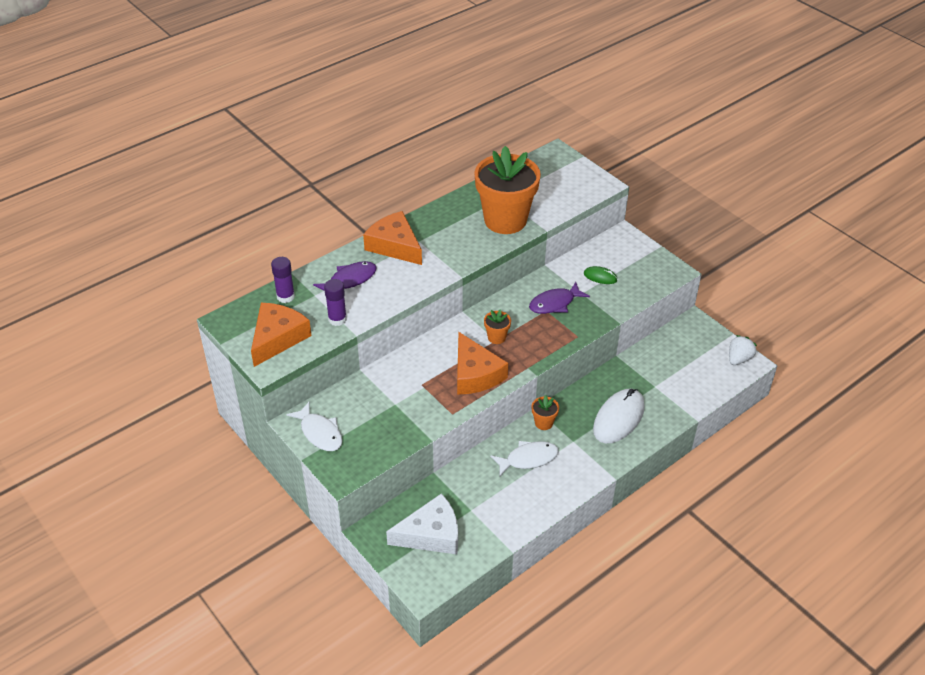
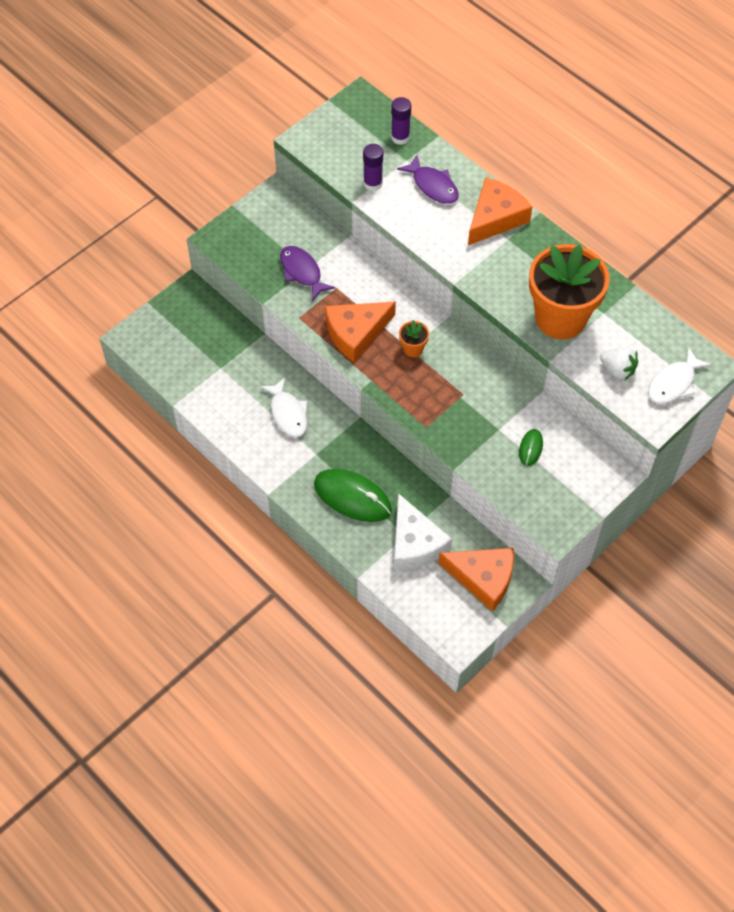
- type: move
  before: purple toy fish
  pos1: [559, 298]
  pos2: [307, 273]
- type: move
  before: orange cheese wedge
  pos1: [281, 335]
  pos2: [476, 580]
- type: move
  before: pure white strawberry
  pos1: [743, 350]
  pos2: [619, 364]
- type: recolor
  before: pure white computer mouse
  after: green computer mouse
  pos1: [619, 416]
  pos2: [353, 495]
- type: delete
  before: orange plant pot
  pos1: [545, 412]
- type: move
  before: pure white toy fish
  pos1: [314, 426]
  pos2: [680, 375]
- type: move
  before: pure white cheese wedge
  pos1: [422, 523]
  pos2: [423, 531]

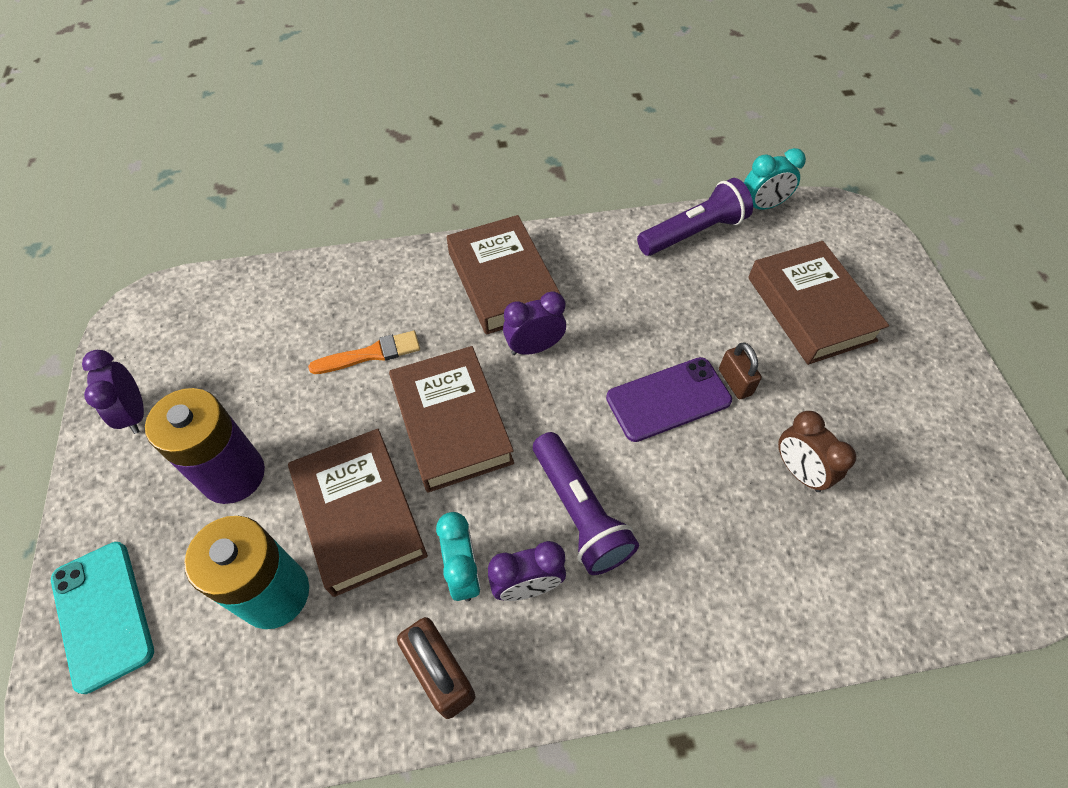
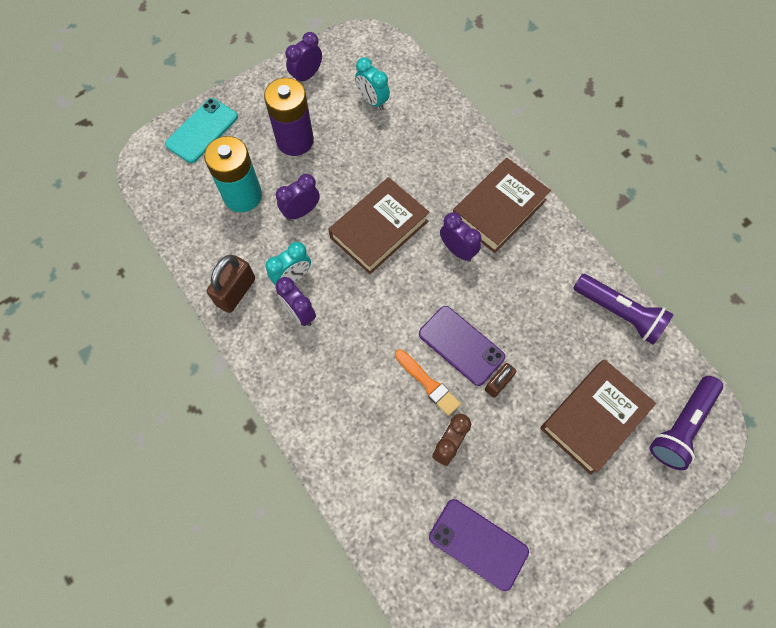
- type: move
  before: aqua bedside clock
  pos1: [775, 179]
  pos2: [372, 83]
- type: move
  before: orange brush
  pos1: [364, 352]
  pos2: [428, 382]
- type: replace
  before: brown hardback
  after: purple bedside clock
  pos1: [358, 513]
  pos2: [298, 197]
- type: move
  before: purple pocket torch
  pos1: [586, 503]
  pos2: [686, 423]
- type: insert
  after: purple mobile phone
  pos2: [479, 545]

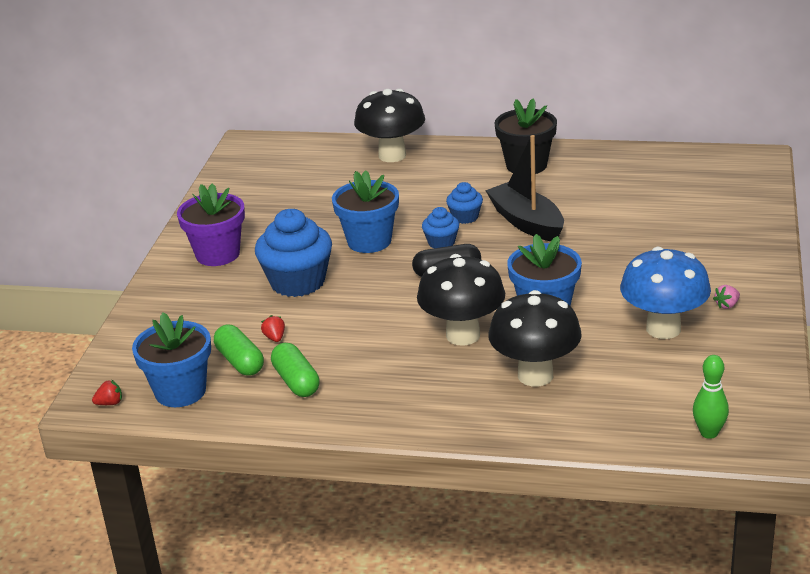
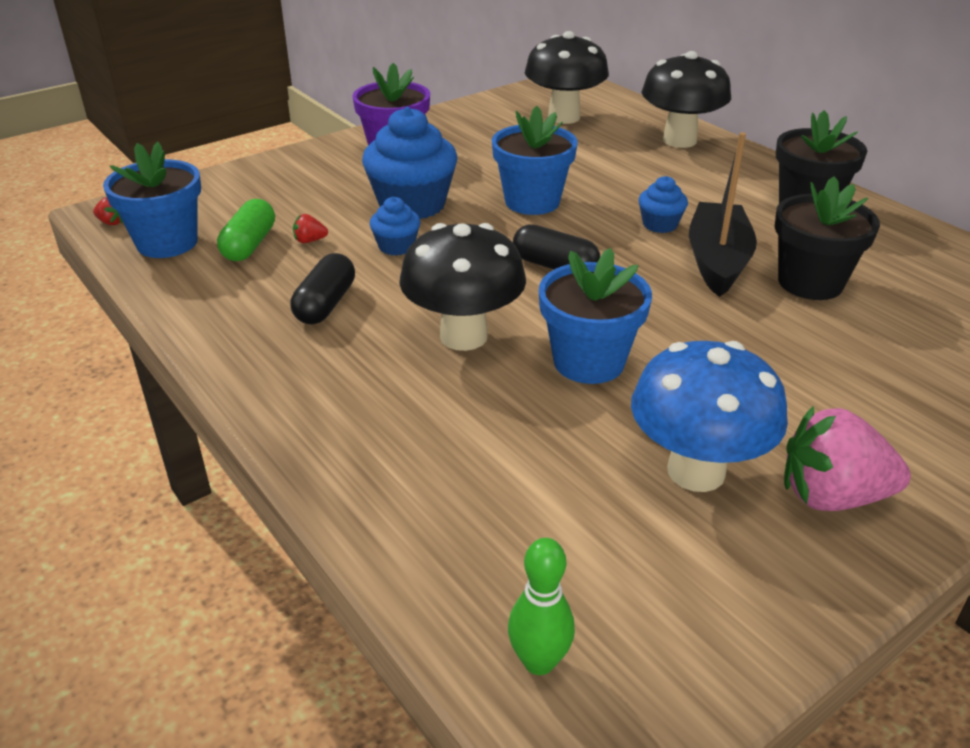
- type: move
  before: cobalt fairy cake
  pos1: [440, 227]
  pos2: [395, 226]
- type: resize
  before: rosy strawberry
  pos1: [726, 297]
  pos2: [847, 458]
  scale: 2.4
- type: move
  before: ebony mushroom
  pos1: [535, 338]
  pos2: [567, 77]
- type: rotate
  before: scarlet strawberry
  pos1: [273, 328]
  pos2: [310, 228]
  turn: -120
- type: delete
  before: green pill
  pos1: [295, 370]
- type: insert
  after: ebony plant pot
  pos2: [827, 238]
- type: insert
  after: ebony pill
  pos2: [322, 288]

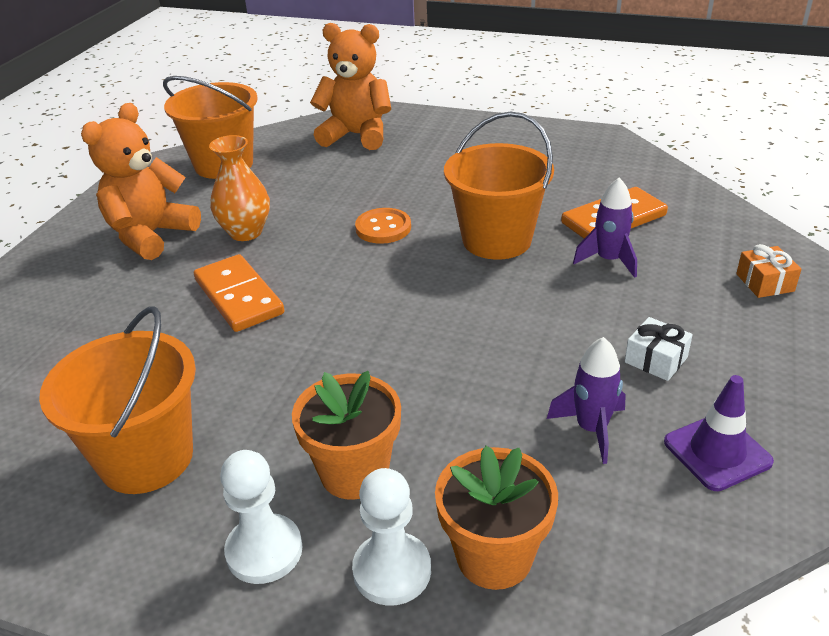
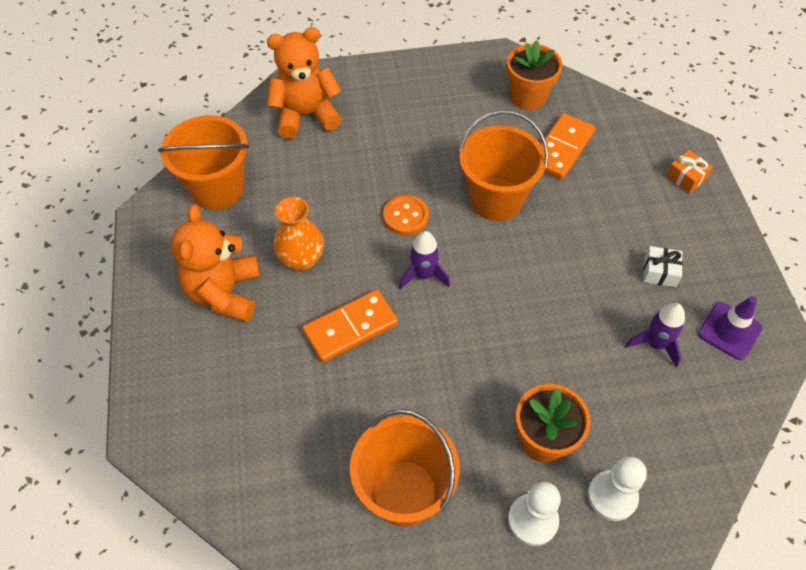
- type: move
  before: purple rocket
  pos1: [605, 228]
  pos2: [424, 260]
- type: rotate
  before: orange domino piece
  pos1: [239, 293]
  pos2: [350, 326]
  turn: -60
- type: move
  before: orange plant pot
  pos1: [496, 518]
  pos2: [534, 75]

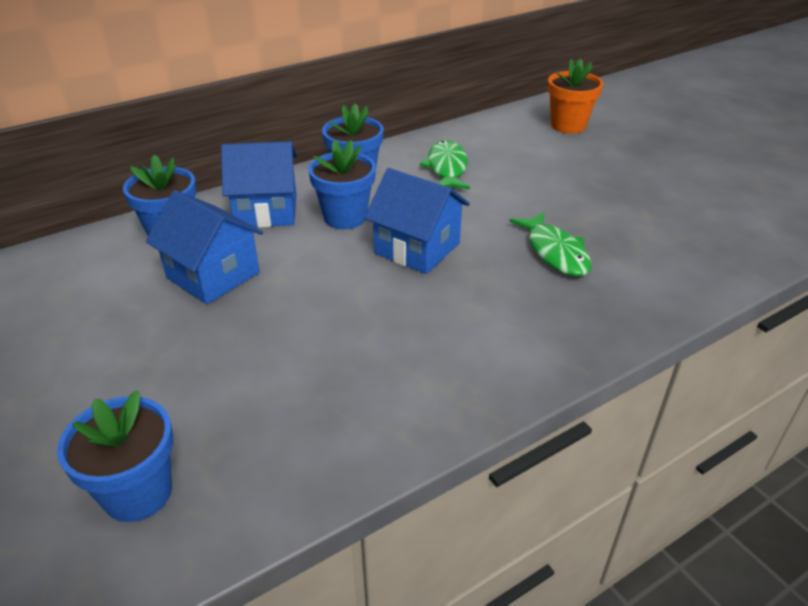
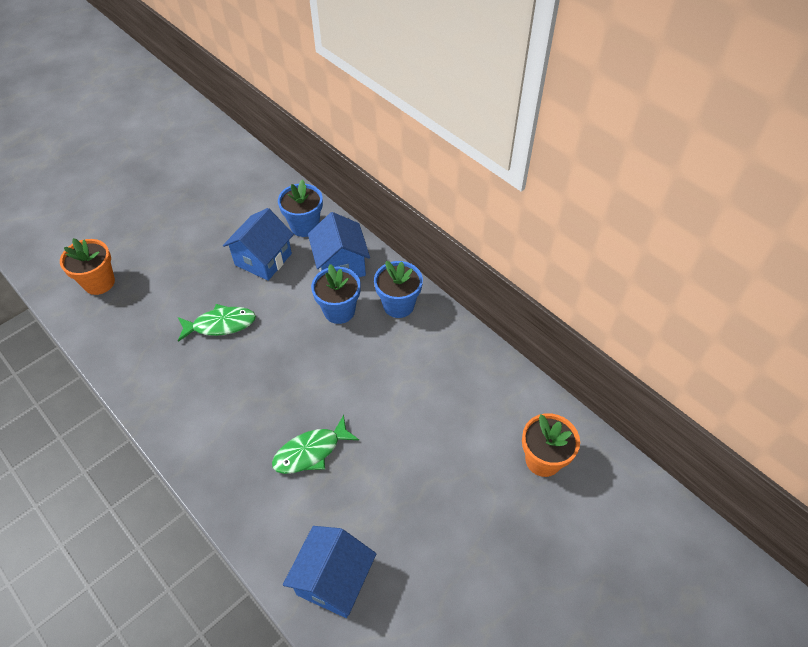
- type: move
  before: green toy fish
  pos1: [444, 165]
  pos2: [217, 323]
- type: move
  before: cobalt toy house
  pos1: [417, 221]
  pos2: [329, 572]
- type: recolor
  before: cobalt plant pot
  after: orange plant pot
  pos1: [115, 456]
  pos2: [87, 266]

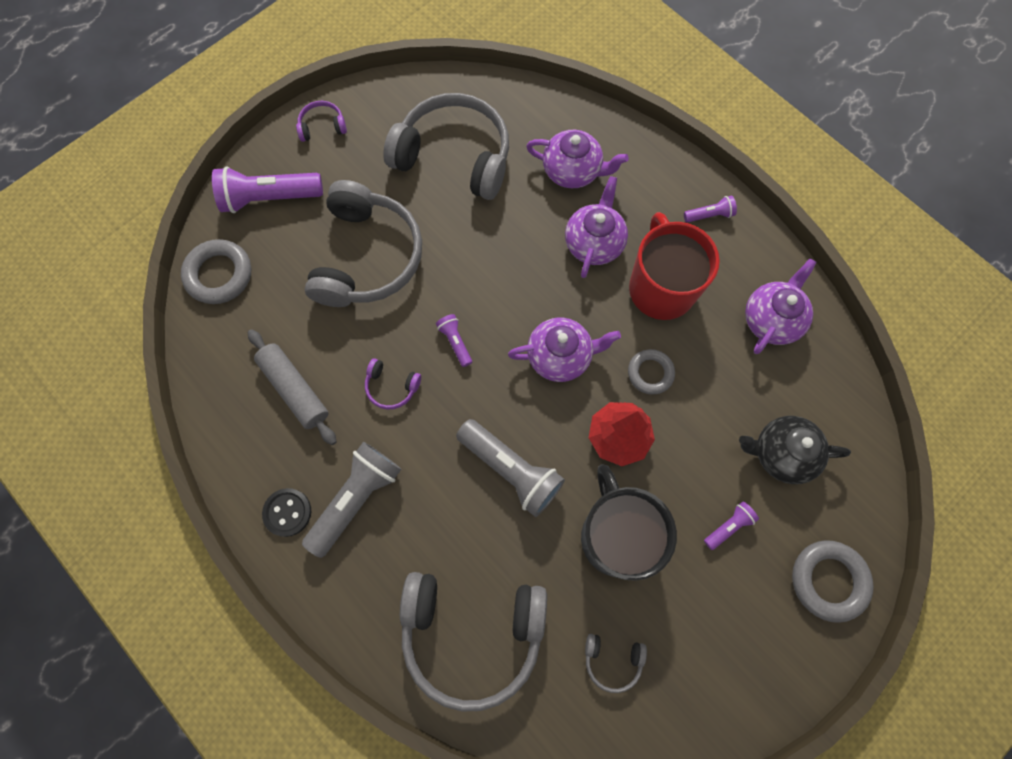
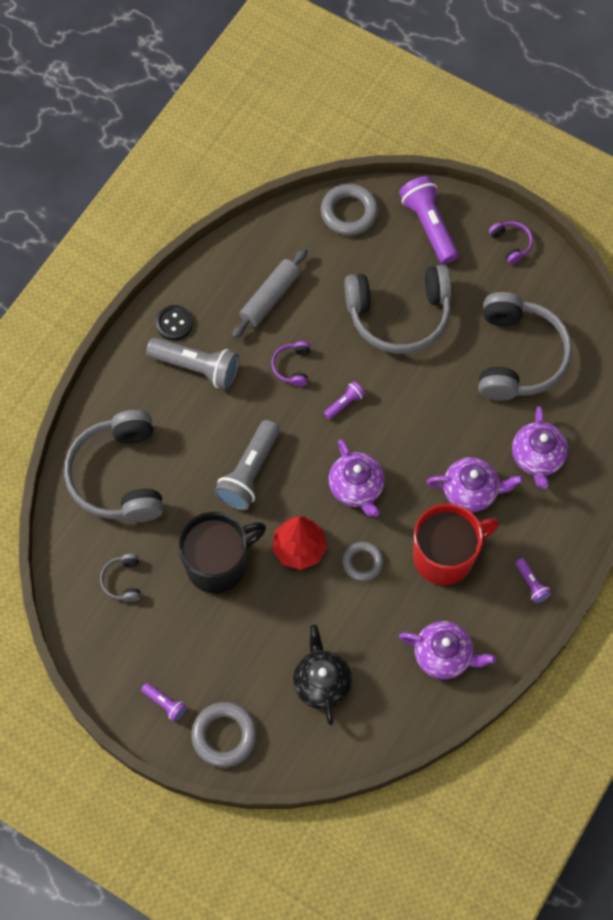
- type: move
  before: purple pocket torch
  pos1: [731, 526]
  pos2: [164, 702]

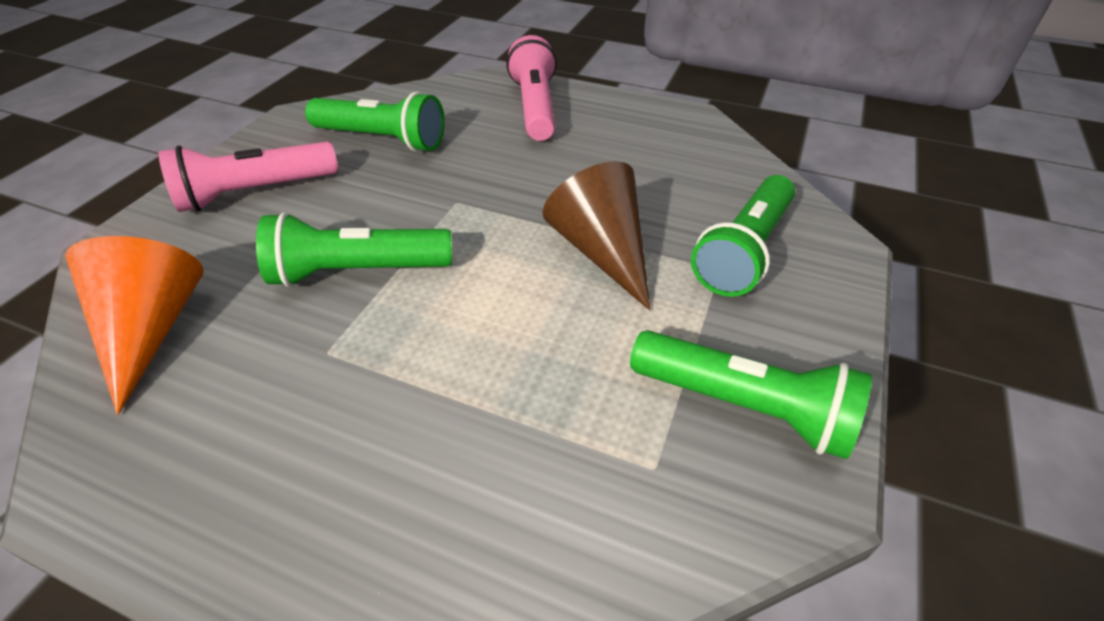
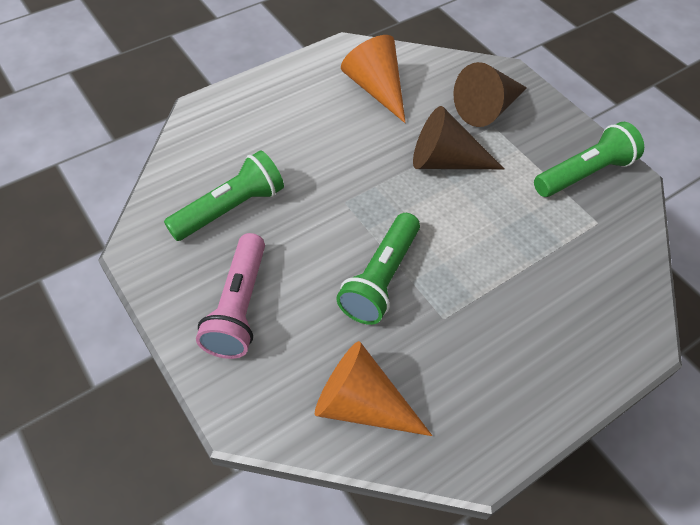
- type: delete
  before: rosy pocket torch
  pos1: [531, 88]
- type: replace
  before: green pocket torch
  after: brown cone
  pos1: [743, 236]
  pos2: [490, 94]
- type: insert
  after: orange cone
  pos2: [373, 79]

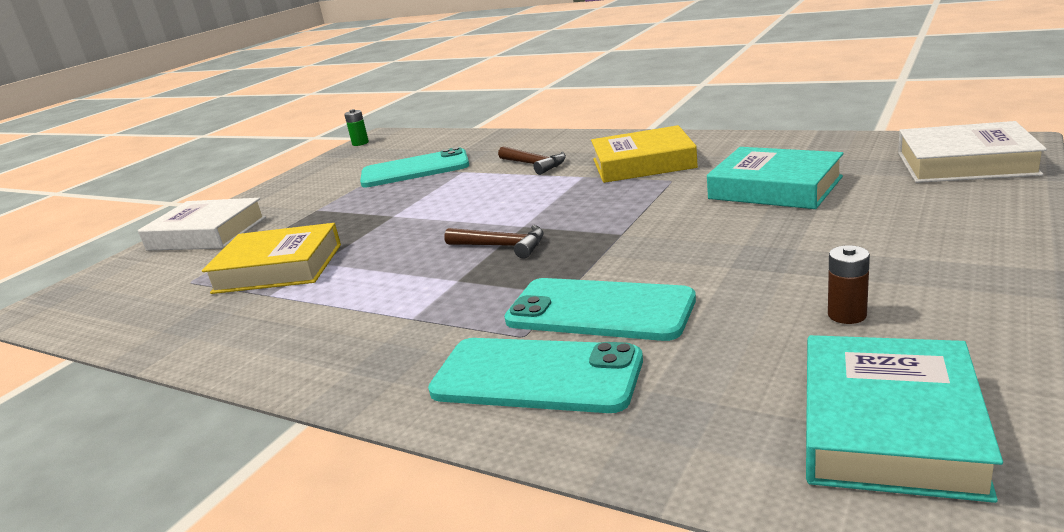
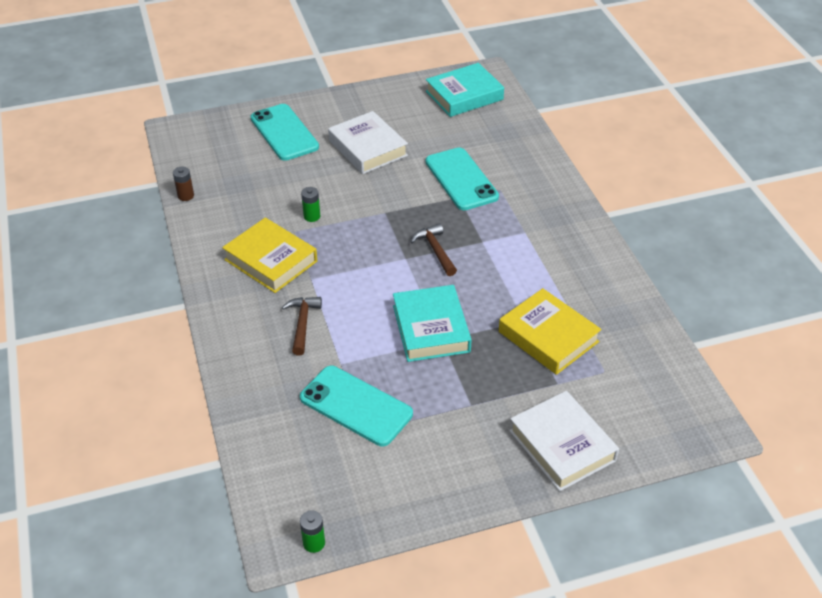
- type: move
  before: pure white hardback
  pos1: [972, 152]
  pos2: [368, 142]
- type: move
  before: aqua hardback
  pos1: [775, 178]
  pos2: [432, 323]
- type: move
  before: brown battery
  pos1: [849, 284]
  pos2: [183, 184]
- type: move
  before: aqua mobile phone
  pos1: [535, 375]
  pos2: [284, 132]
- type: insert
  after: green battery
  pos2: [310, 204]

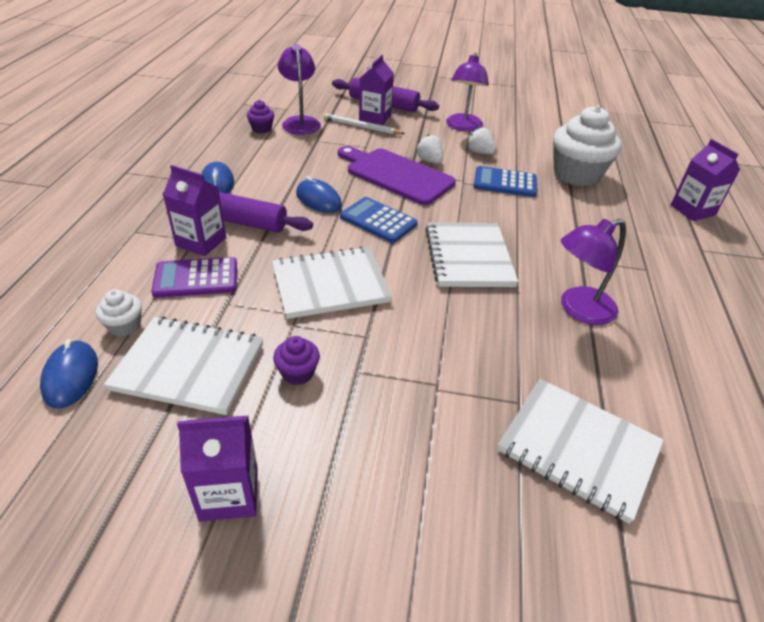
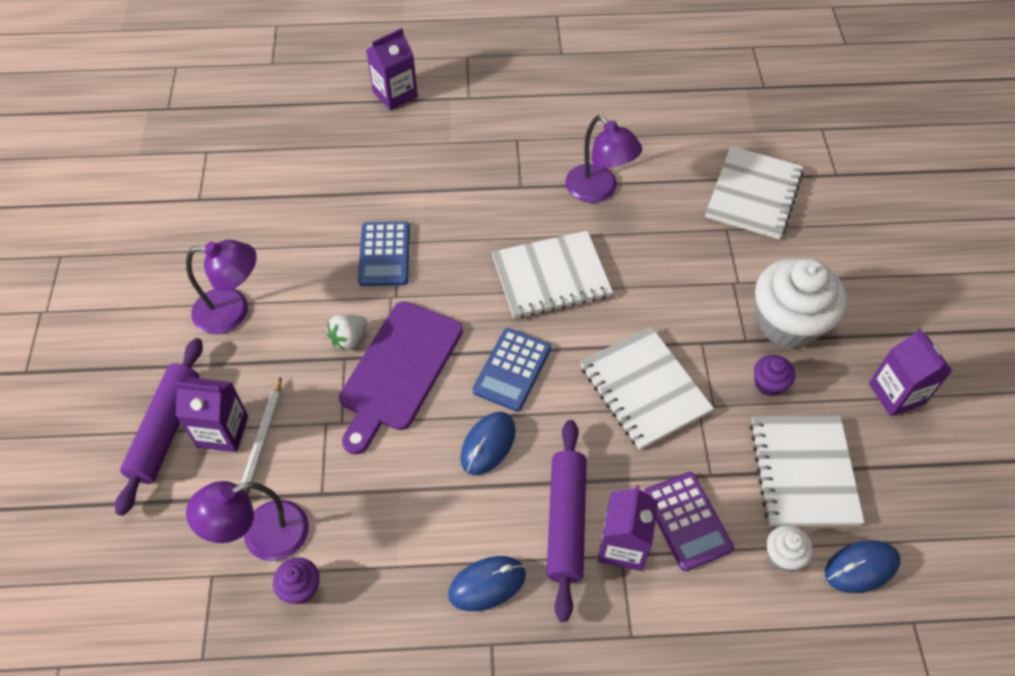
- type: move
  before: pure white fairy cake
  pos1: [587, 146]
  pos2: [801, 303]
- type: delete
  before: pure white strawberry
  pos1: [481, 140]

